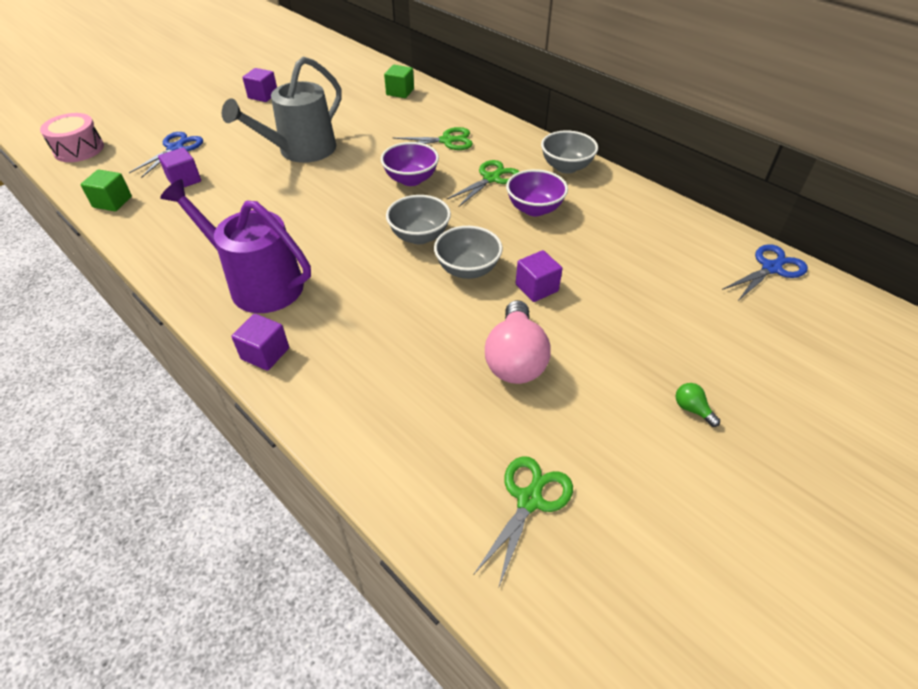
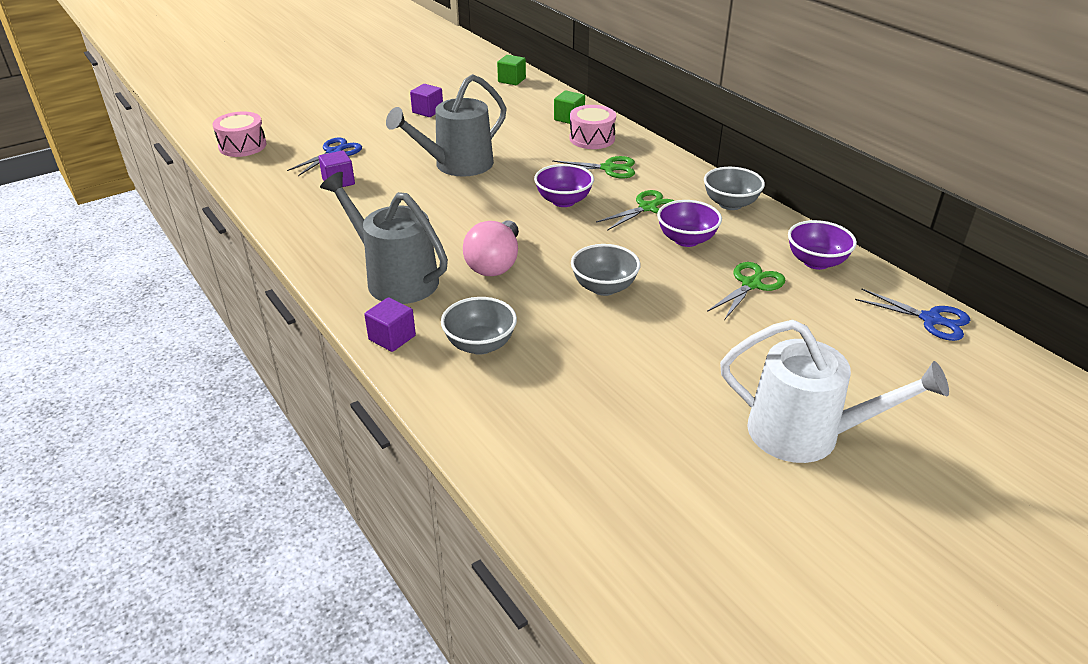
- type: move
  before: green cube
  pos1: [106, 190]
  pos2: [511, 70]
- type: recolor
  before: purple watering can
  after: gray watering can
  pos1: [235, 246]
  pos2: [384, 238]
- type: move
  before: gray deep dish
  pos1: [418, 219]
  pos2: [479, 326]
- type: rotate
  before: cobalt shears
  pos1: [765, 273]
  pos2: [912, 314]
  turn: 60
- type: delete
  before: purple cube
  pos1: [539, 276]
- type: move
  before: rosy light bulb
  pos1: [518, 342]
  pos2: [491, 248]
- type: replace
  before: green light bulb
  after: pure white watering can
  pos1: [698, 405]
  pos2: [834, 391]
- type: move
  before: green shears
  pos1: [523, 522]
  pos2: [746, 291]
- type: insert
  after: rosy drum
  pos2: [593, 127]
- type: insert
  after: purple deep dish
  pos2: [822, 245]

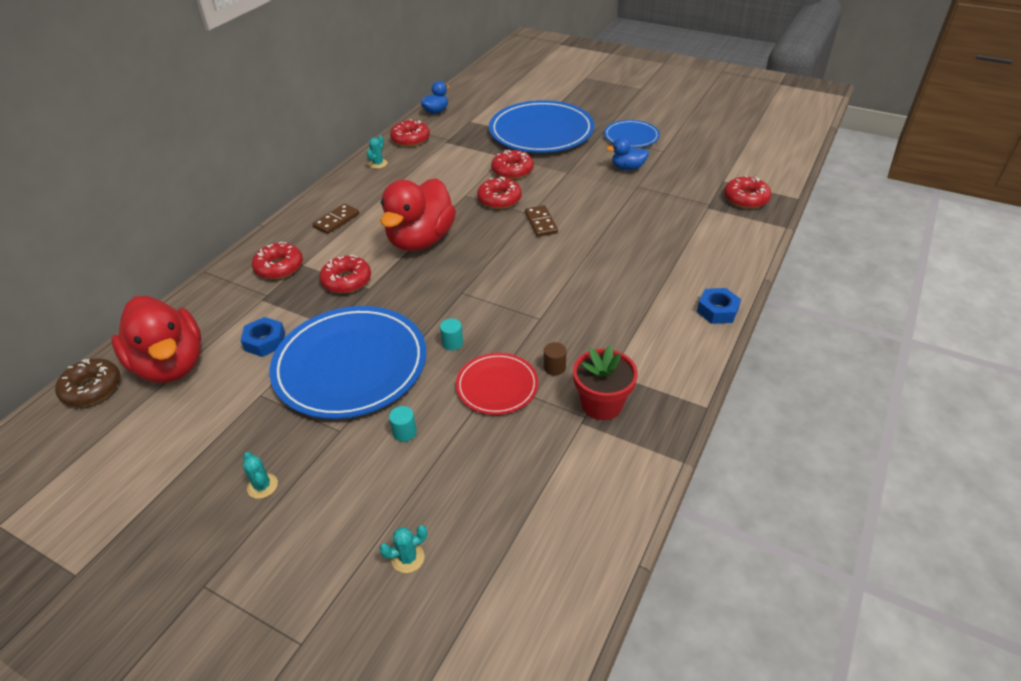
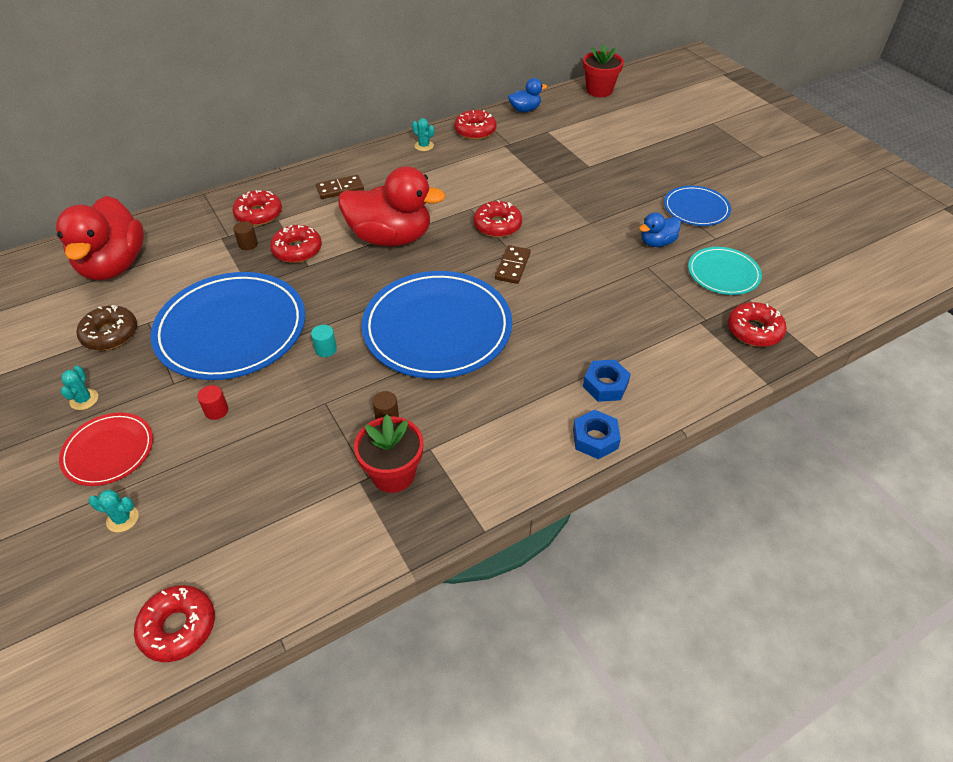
- type: move
  before: cobalt plate
  pos1: [541, 126]
  pos2: [436, 325]
- type: rotate
  before: aqua cactus
  pos1: [377, 152]
  pos2: [423, 134]
  turn: 75
- type: rotate
  before: cobalt toy duck
  pos1: [627, 154]
  pos2: [660, 229]
  turn: -60
- type: move
  before: scarlet donut
  pos1: [512, 164]
  pos2: [174, 623]
- type: rotate
  before: scarlet toy duck
  pos1: [418, 214]
  pos2: [392, 206]
  turn: -135
- type: move
  before: cobalt hex nut
  pos1: [262, 337]
  pos2: [607, 381]
- type: move
  before: scarlet plate
  pos1: [497, 384]
  pos2: [106, 449]
- type: move
  before: brown donut
  pos1: [87, 383]
  pos2: [106, 327]
- type: recolor
  before: aqua cylinder shape
  after: scarlet cylinder shape
  pos1: [403, 424]
  pos2: [212, 402]
- type: insert
  after: scarlet plant pot
  pos2: [603, 70]
- type: insert
  after: brown cylinder shape
  pos2: [245, 235]
- type: insert
  after: aqua plate
  pos2: [725, 271]

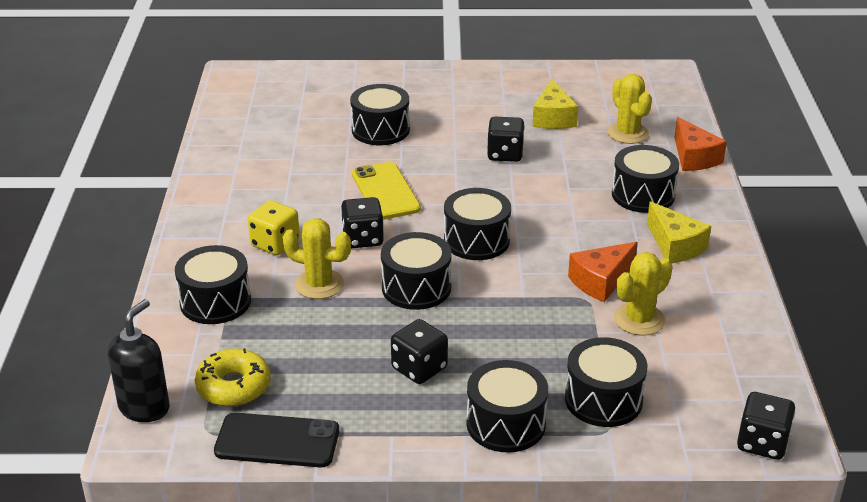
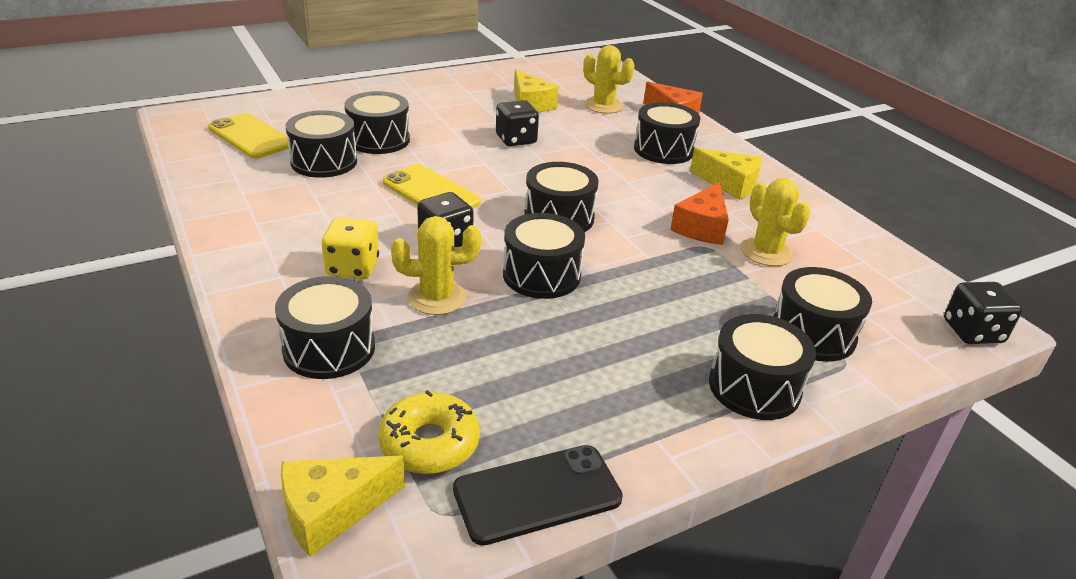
- type: rotate
  before: golden cactus
  pos1: [643, 294]
  pos2: [776, 222]
  turn: -45
- type: replace
  before: ebony soap dispenser
  after: golden cheese wedge
  pos1: [139, 360]
  pos2: [343, 506]
- type: delete
  before: ebony dice
  pos1: [419, 351]
- type: insert
  after: ebony drum
  pos2: [321, 144]
- type: insert
  after: golden mobile phone
  pos2: [249, 135]

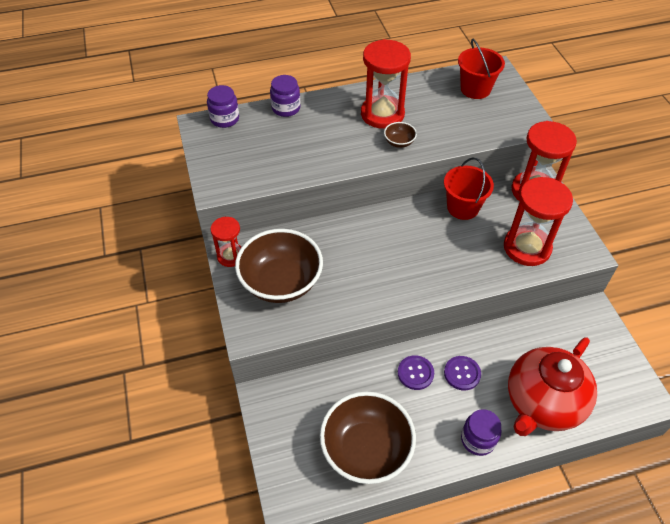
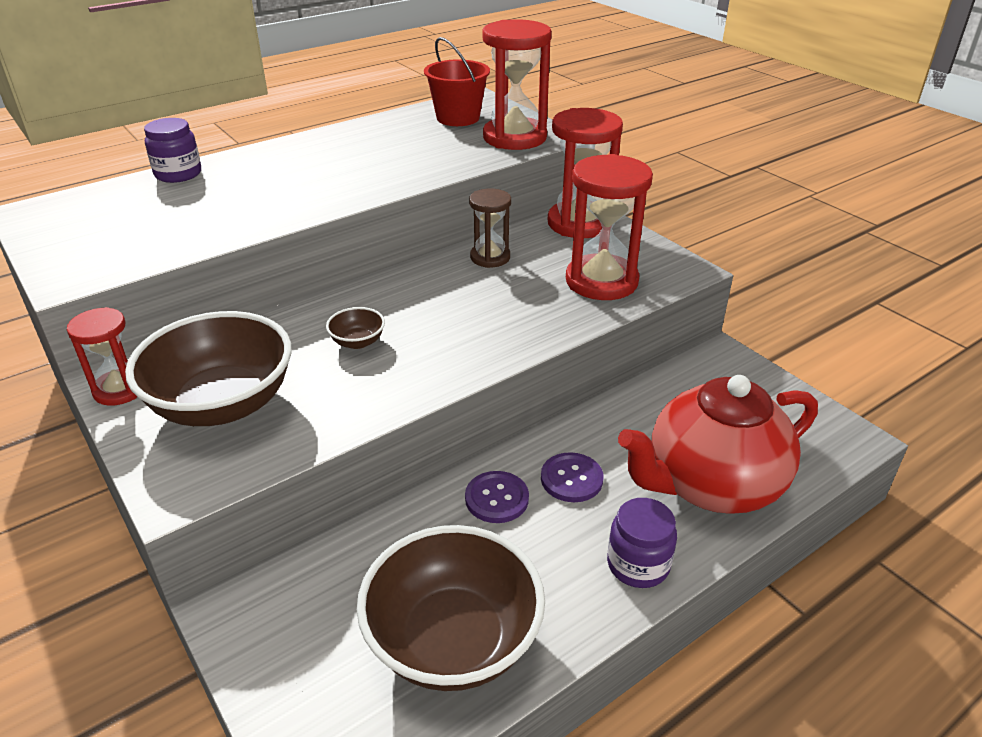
- type: move
  before: scarlet sandglass
  pos1: [386, 84]
  pos2: [517, 84]
- type: delete
  before: purple preserve jar
  pos1: [223, 106]
- type: move
  before: brown deep dish
  pos1: [400, 135]
  pos2: [355, 328]
- type: replace
  before: scarlet pail
  after: brown sandglass
  pos1: [469, 188]
  pos2: [490, 228]
- type: rotate
  before: scarlet china teapot
  pos1: [552, 386]
  pos2: [718, 444]
  turn: 45

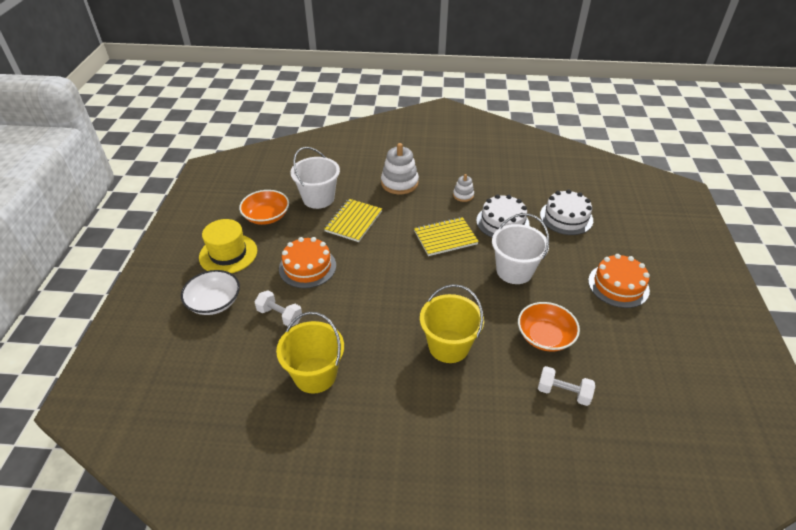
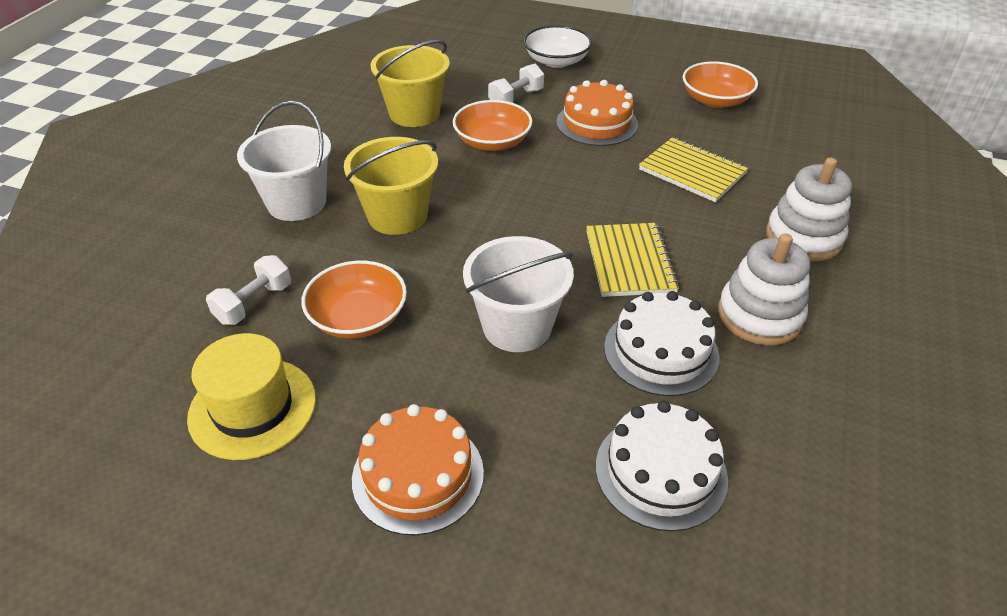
- type: move
  before: pure white pail
  pos1: [315, 178]
  pos2: [284, 161]
- type: resize
  before: pure white stacking rings
  pos1: [463, 188]
  pos2: [764, 289]
  scale: 1.84
- type: move
  before: golden hat
  pos1: [228, 246]
  pos2: [251, 396]
- type: insert
  after: orange deep dish
  pos2: [492, 125]

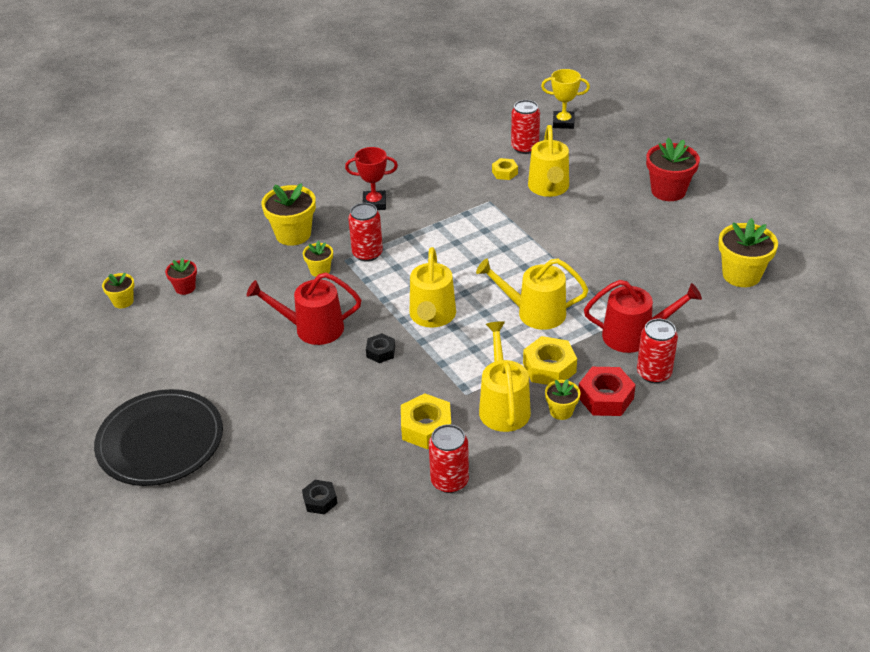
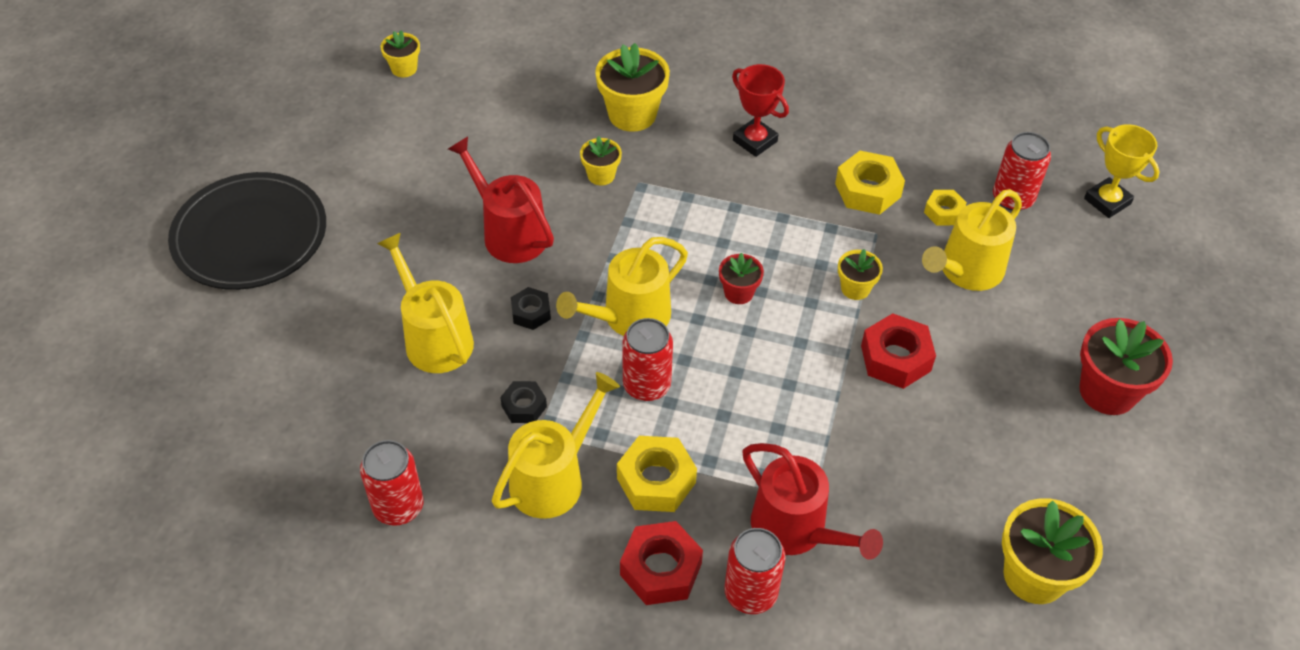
- type: move
  before: scarlet soda can
  pos1: [365, 232]
  pos2: [647, 359]
- type: move
  before: scarlet plant pot
  pos1: [181, 276]
  pos2: [741, 278]
- type: move
  before: golden watering can
  pos1: [532, 294]
  pos2: [425, 303]
- type: move
  before: golden plant pot
  pos1: [562, 399]
  pos2: [860, 274]
- type: move
  before: golden hex nut
  pos1: [426, 421]
  pos2: [870, 183]
- type: move
  before: ebony hex nut
  pos1: [320, 497]
  pos2: [523, 402]
- type: insert
  after: scarlet hex nut
  pos2: [898, 351]

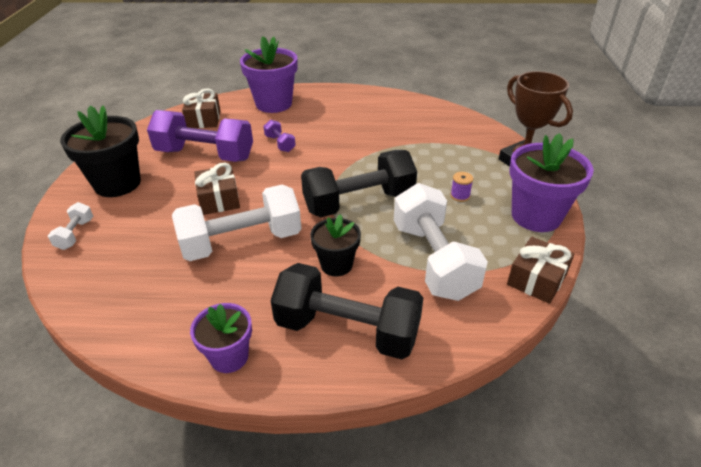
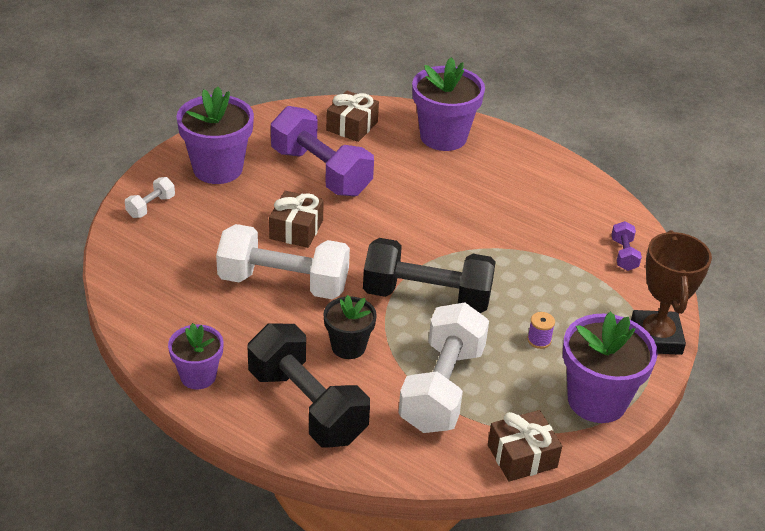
- type: recolor
  before: ebony plant pot
  after: purple plant pot
  pos1: [100, 151]
  pos2: [215, 135]
- type: move
  before: purple free weight
  pos1: [279, 136]
  pos2: [626, 246]

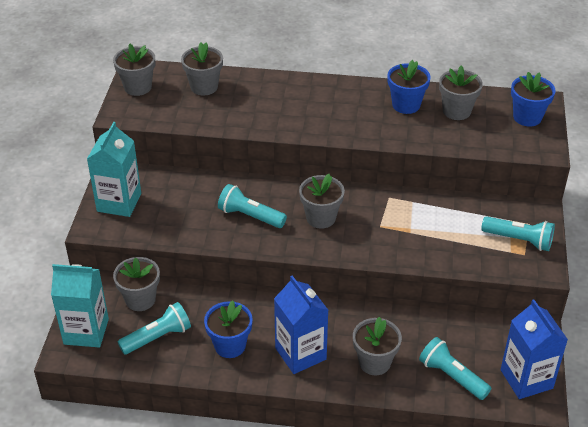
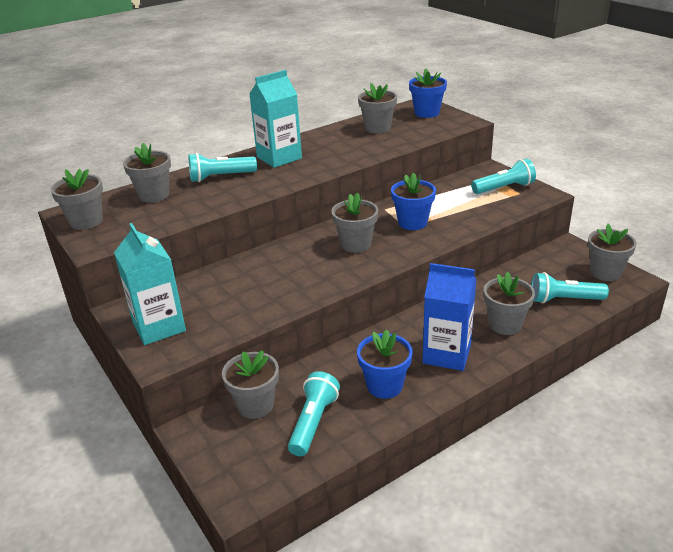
- type: move
  before: cobalt plant pot
  pos1: [409, 87]
  pos2: [413, 201]
- type: move
  before: aqua pocket torch
  pos1: [252, 206]
  pos2: [223, 167]
- type: move
  before: aqua milk carton
  pos1: [80, 305]
  pos2: [275, 119]
- type: replace
  before: cobalt milk carton
  after: gray plant pot
  pos1: [534, 349]
  pos2: [612, 252]

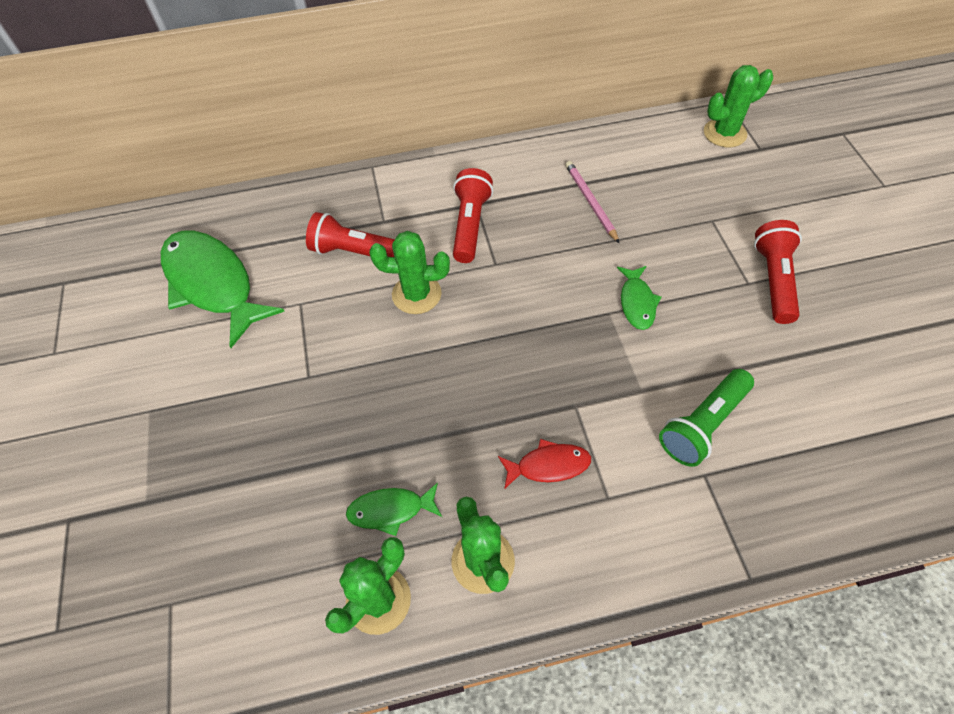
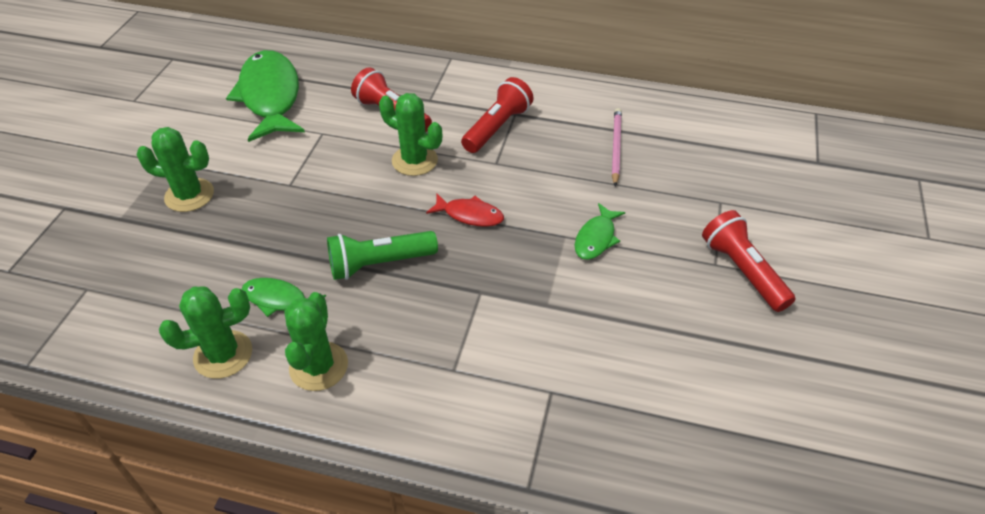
- type: move
  before: green cactus
  pos1: [738, 106]
  pos2: [175, 169]
- type: rotate
  before: scarlet pocket torch
  pos1: [778, 272]
  pos2: [748, 261]
  turn: -60
- type: move
  before: green pocket torch
  pos1: [706, 418]
  pos2: [382, 255]
- type: move
  before: scarlet toy fish
  pos1: [544, 464]
  pos2: [465, 210]

